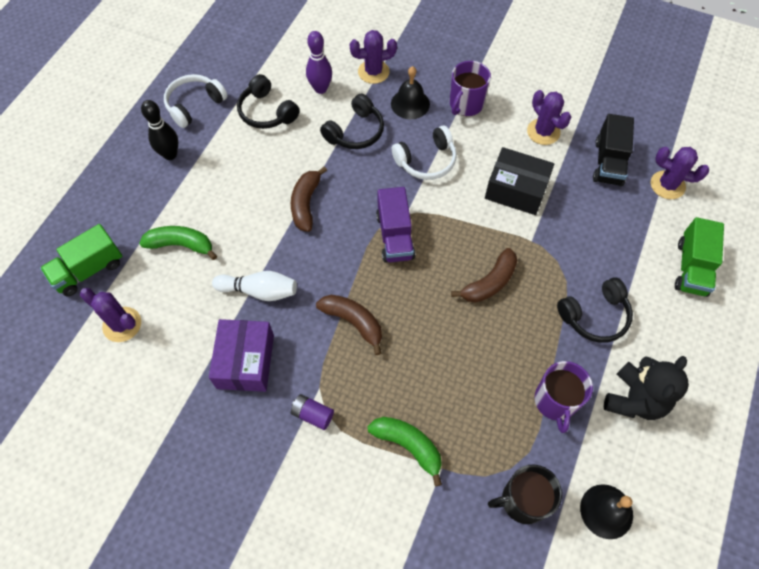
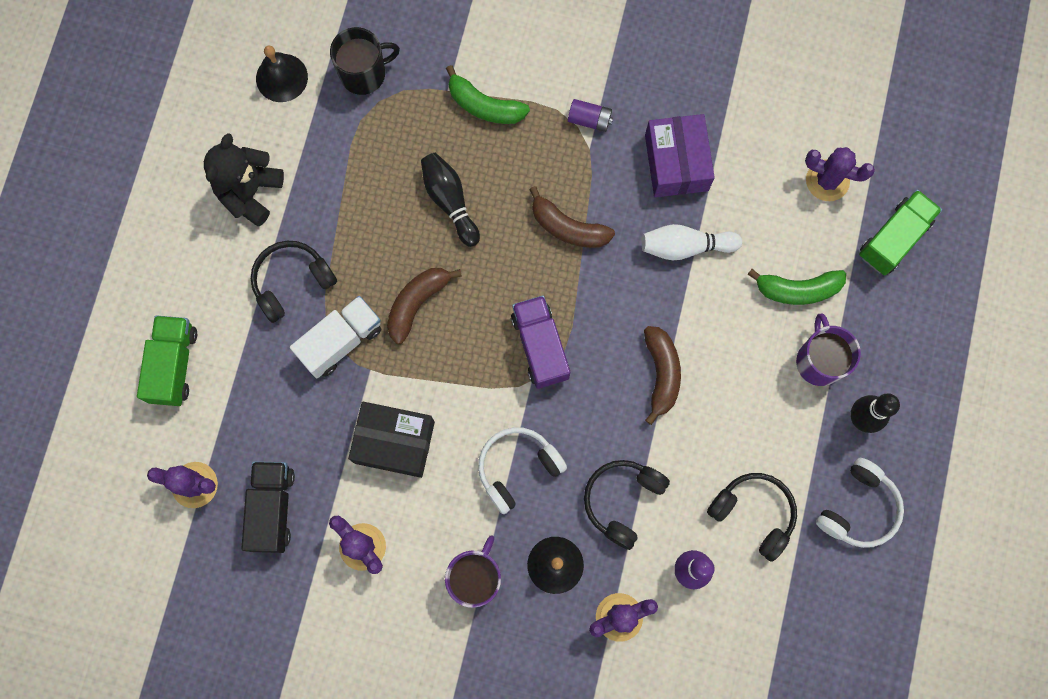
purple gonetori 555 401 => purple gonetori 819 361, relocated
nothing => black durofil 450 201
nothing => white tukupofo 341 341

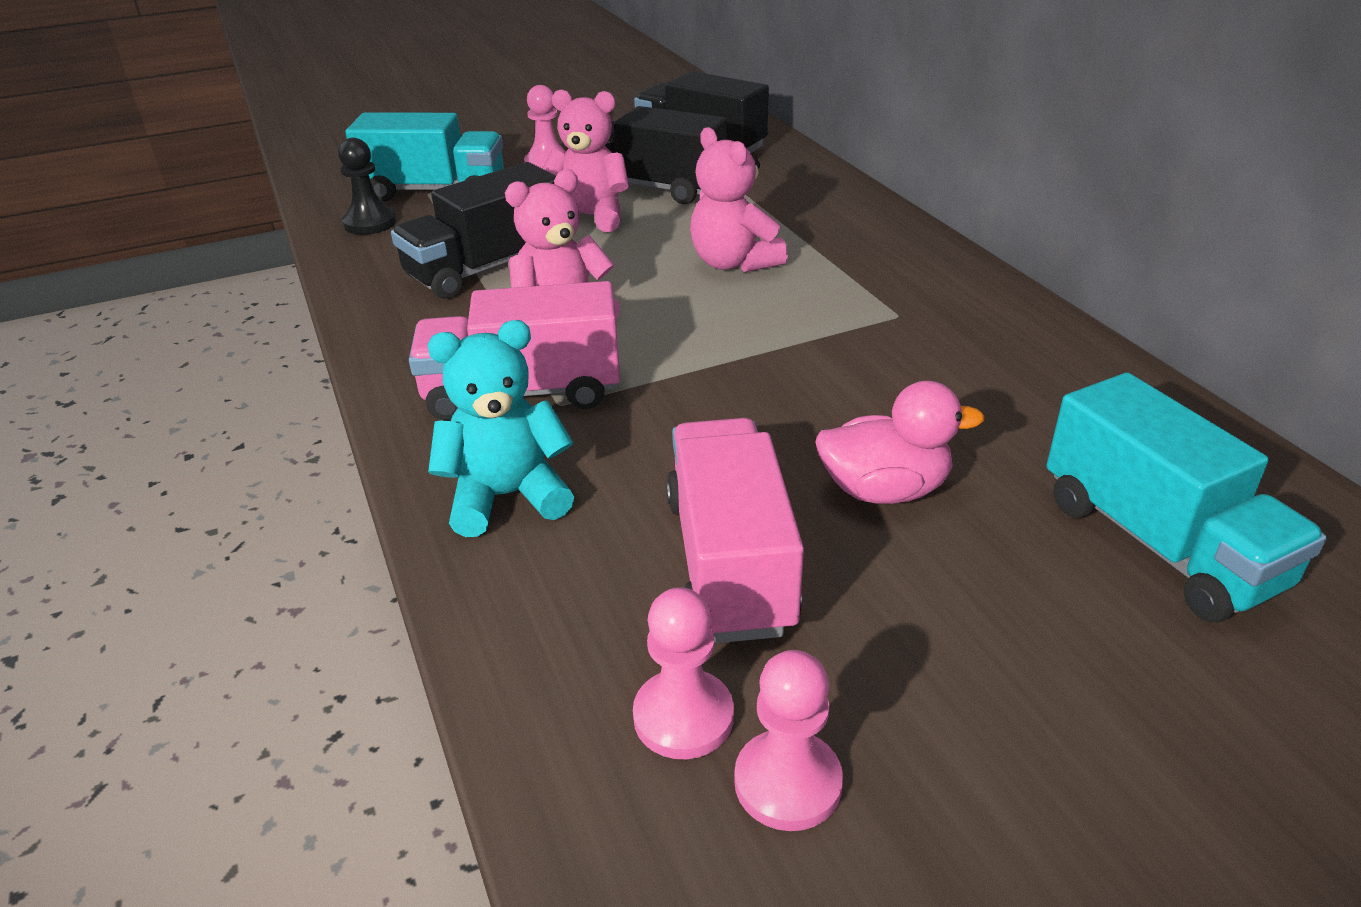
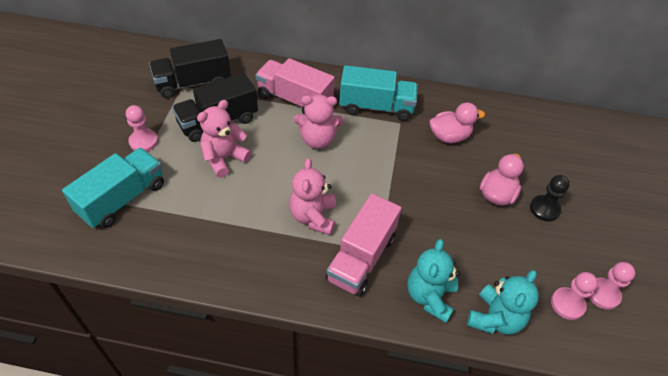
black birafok 370 223 => black birafok 544 209, relocated
black tukupofo 486 268 => nothing
turquoise tukupofo 1158 543 => turquoise tukupofo 376 107, relocated
pink tukupofo 729 563 => pink tukupofo 294 99, relocated
nothing => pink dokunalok 449 136
nothing => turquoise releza 495 318

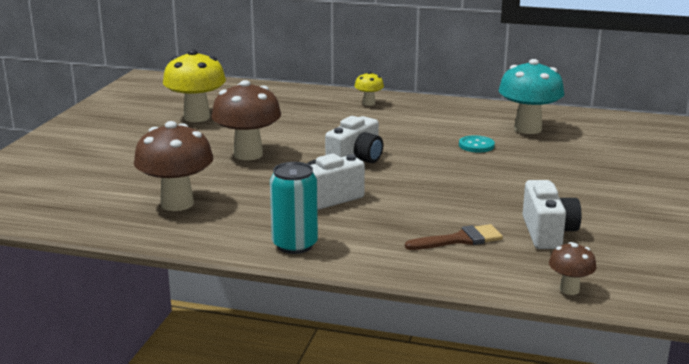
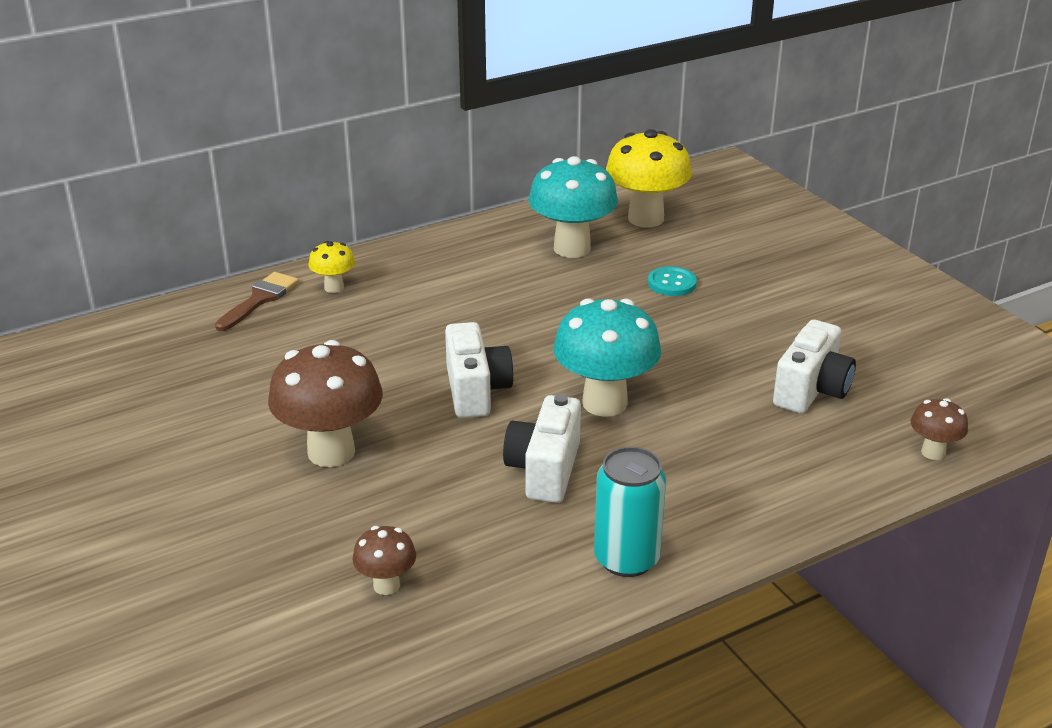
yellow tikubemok 197 117 => yellow tikubemok 645 219, relocated
brown tikubemok 177 204 => brown tikubemok 386 585, x0.50
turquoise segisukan 476 145 => turquoise segisukan 672 283, relocated
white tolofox 547 233 => white tolofox 811 390, 75 degrees clockwise
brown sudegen 460 239 => brown sudegen 260 299, relocated
nothing => turquoise tikubemok 604 403

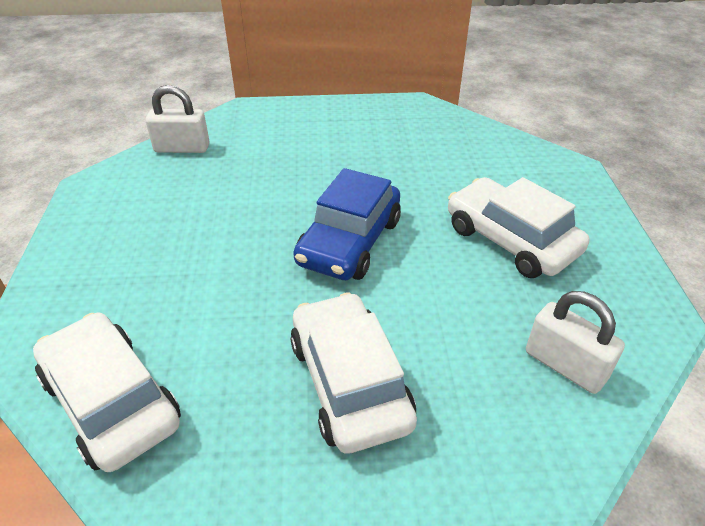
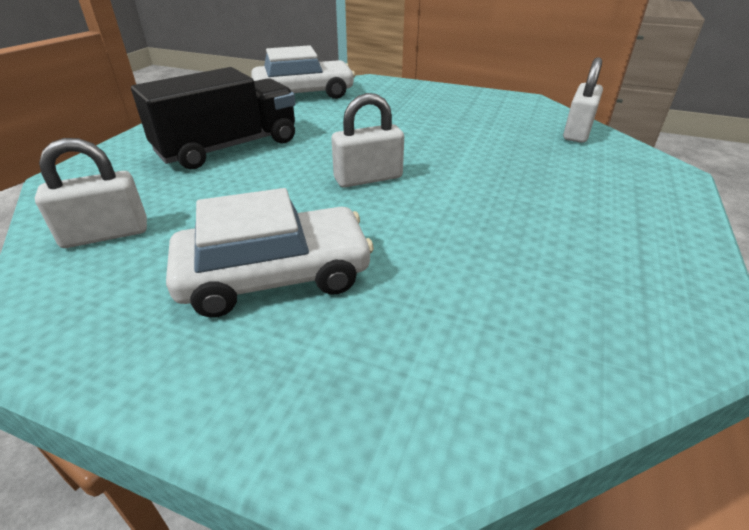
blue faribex 349 242 => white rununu 368 178
white faribex 349 382 => black tukupofo 228 147

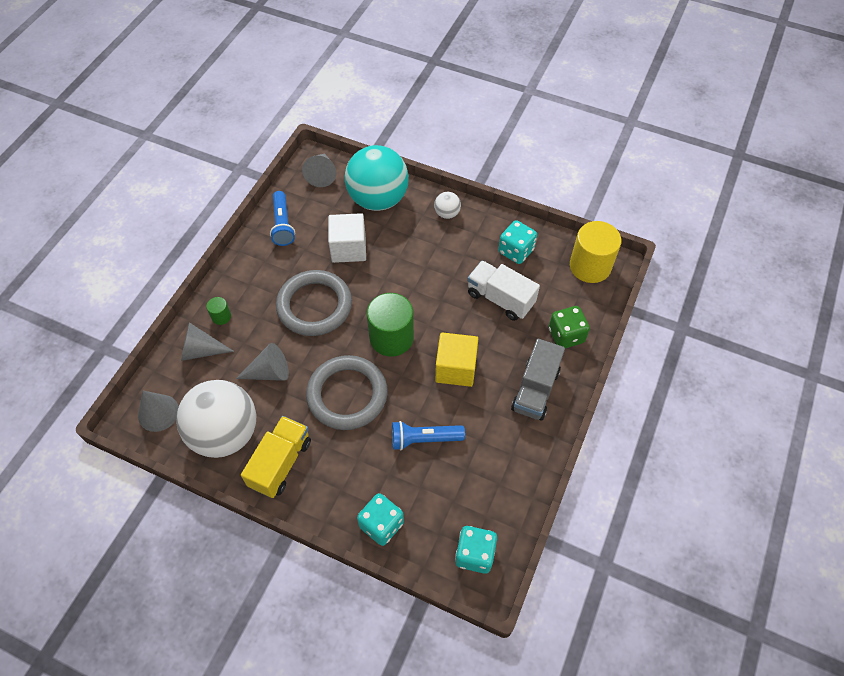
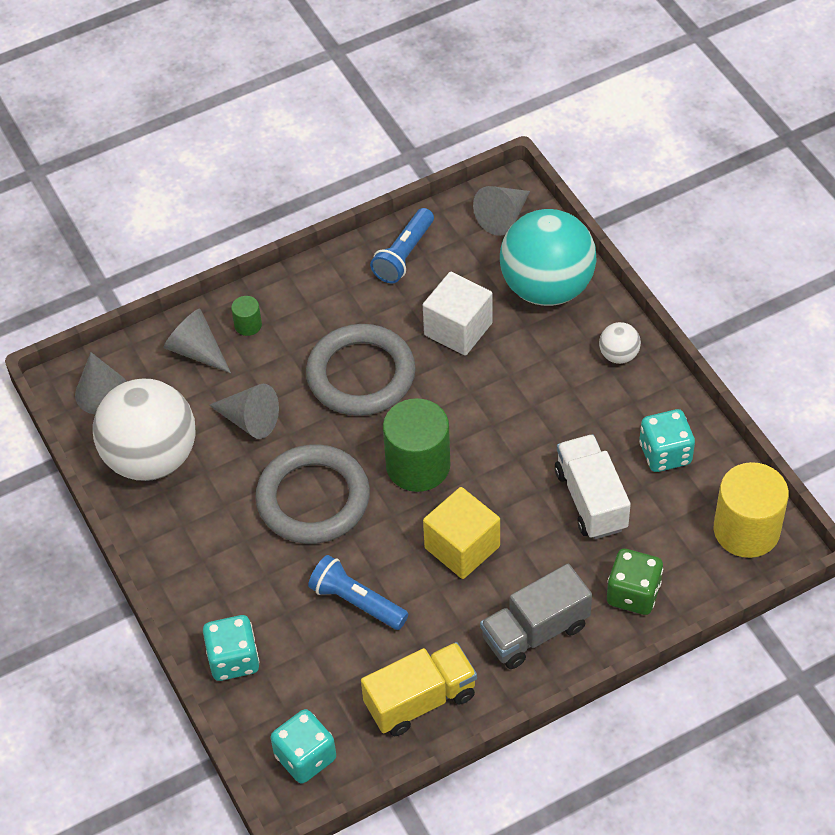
yellow tukupofo 280 463 => yellow tukupofo 420 700, relocated

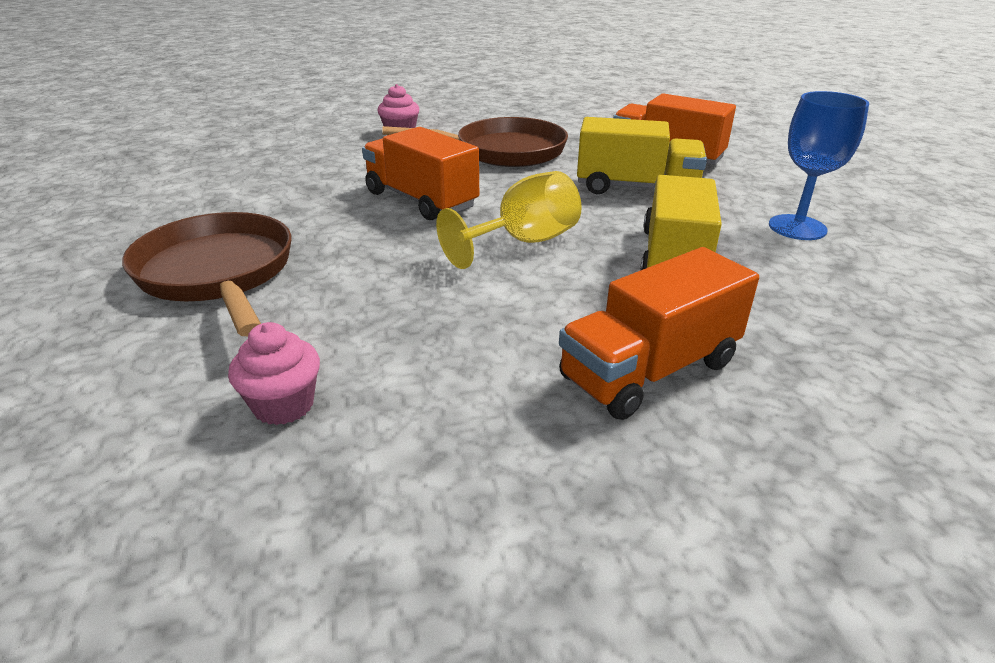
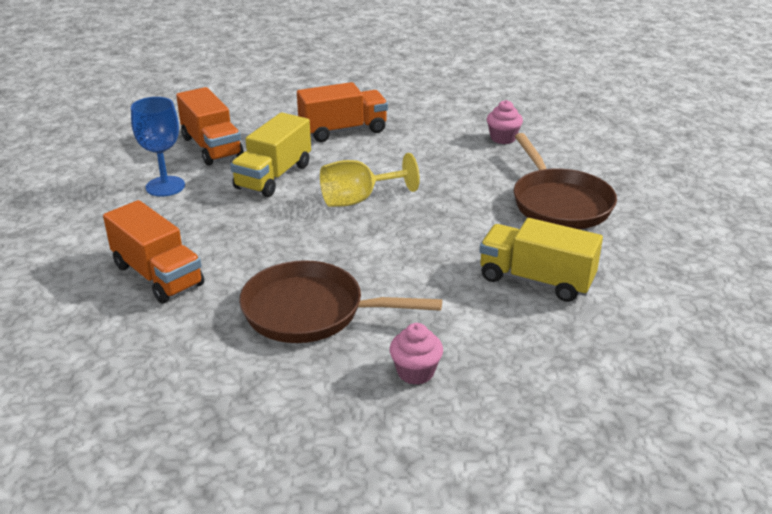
yellow tukupofo 636 188 => yellow tukupofo 536 280, relocated
orange tukupofo 421 200 => orange tukupofo 211 147, relocated

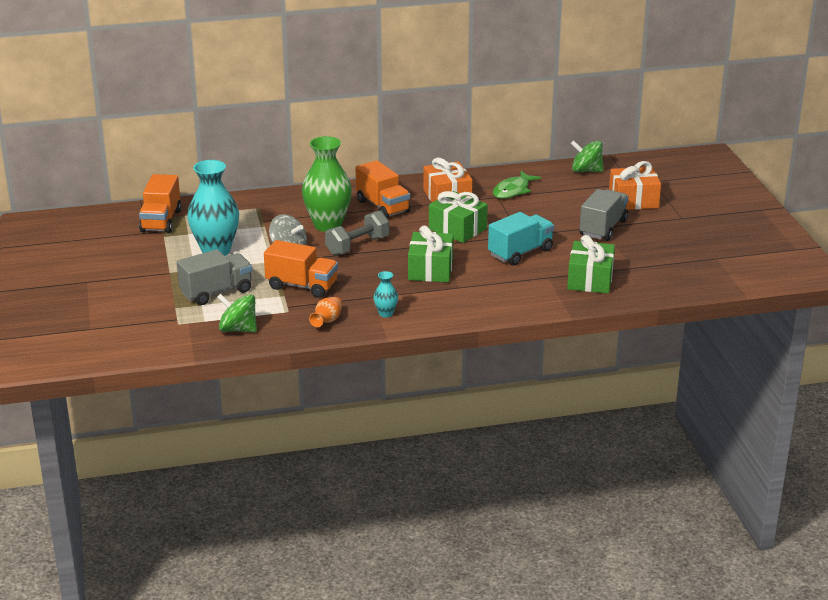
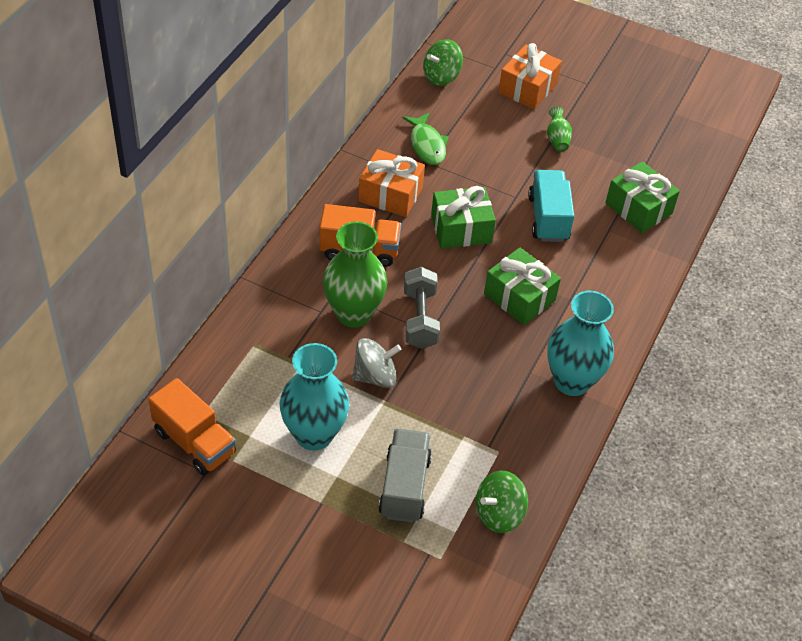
grey tukupofo 603 228 => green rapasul 557 139
orange tukupofo 302 286 => nothing
turquoise rapasul 386 314 => turquoise rapasul 572 381, x2.22
orange rapasul 327 321 => nothing

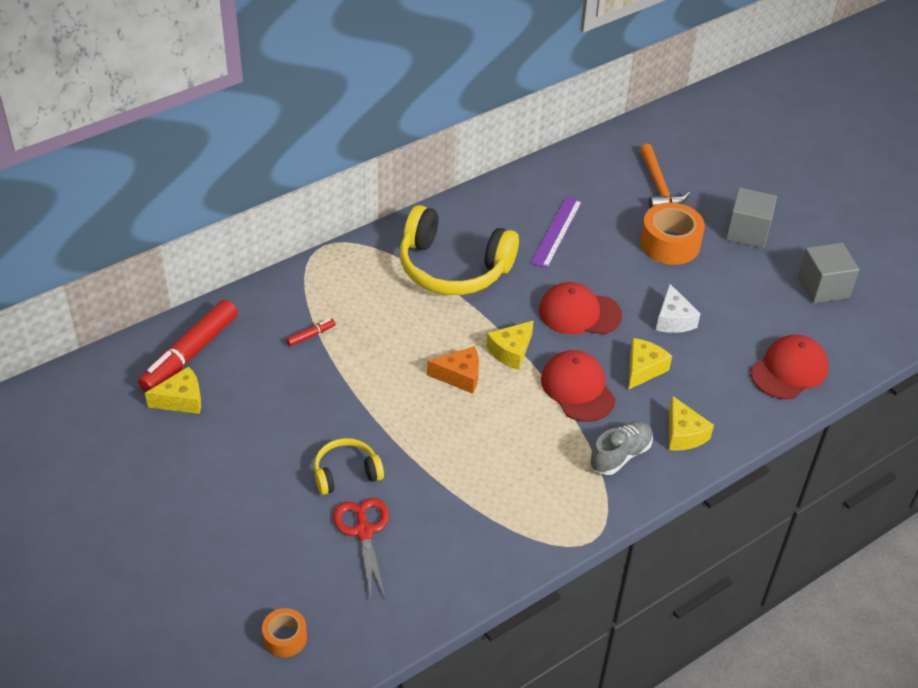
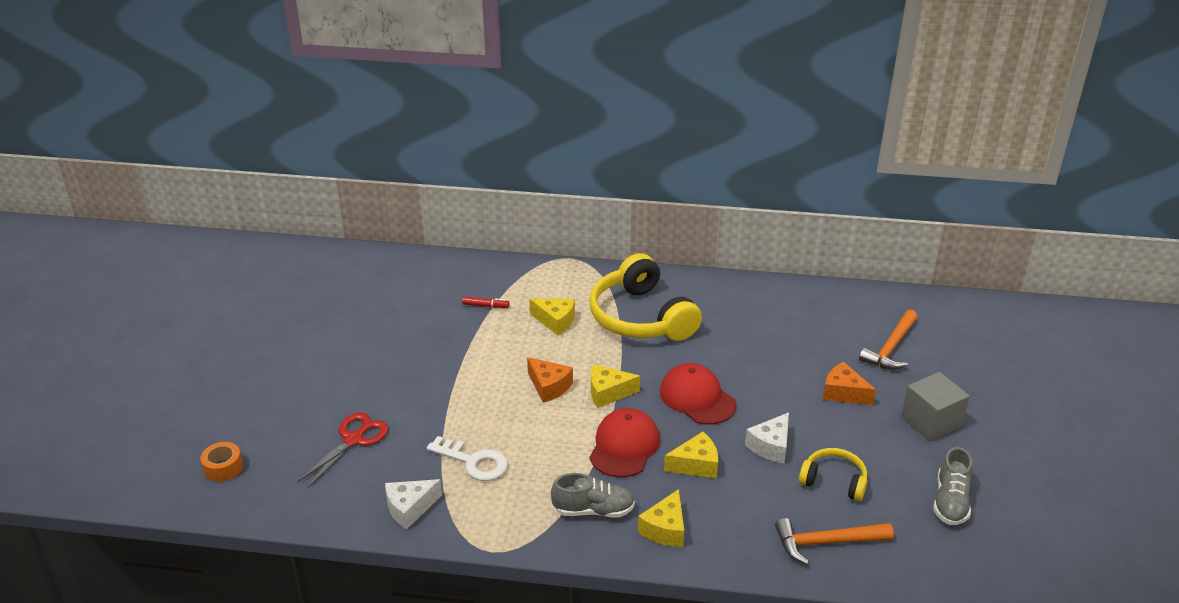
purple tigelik 557 232 => nothing
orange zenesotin 670 244 => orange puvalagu 843 393
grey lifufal 823 287 => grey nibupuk 950 502
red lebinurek 190 354 => nothing
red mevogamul 789 370 => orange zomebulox 826 543
yellow puvalagu 181 400 => yellow puvalagu 555 321, relocated
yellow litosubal 346 473 => yellow litosubal 834 481, relocated
nothing => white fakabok 474 462
nothing => white puvalagu 409 508

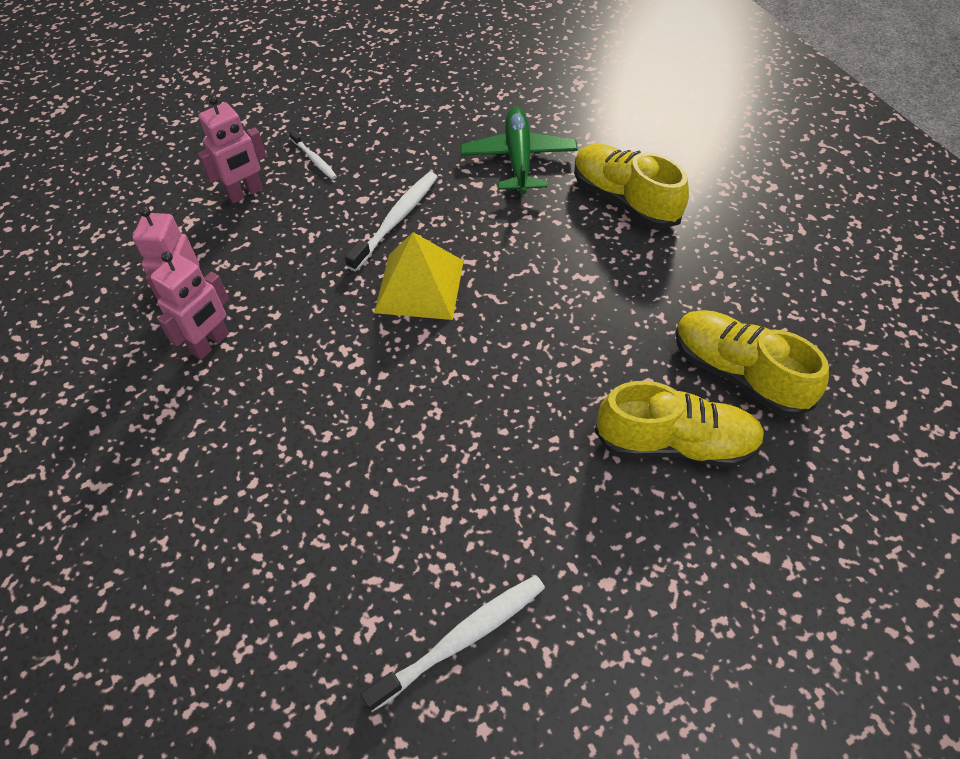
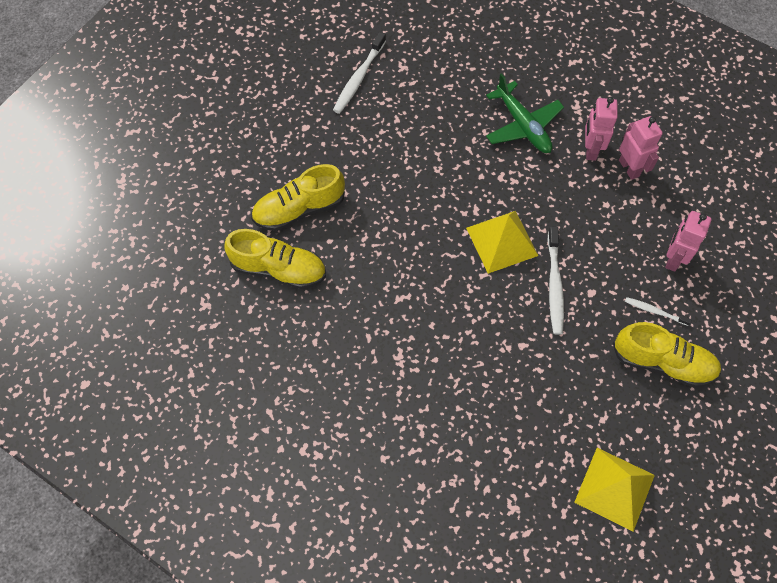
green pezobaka 518 158 => green pezobaka 523 125, relocated
yellow nibupuk 624 200 => yellow nibupuk 662 362, relocated
nothing => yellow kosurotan 614 488

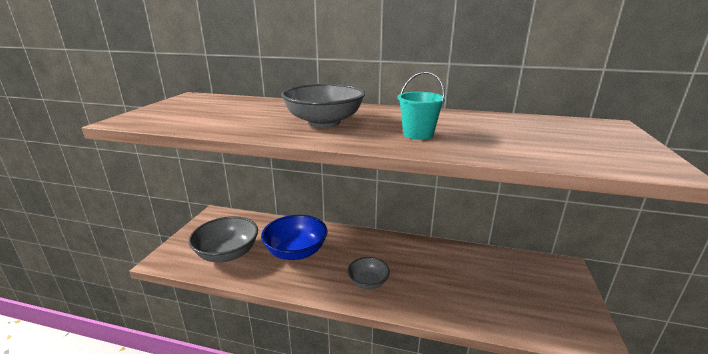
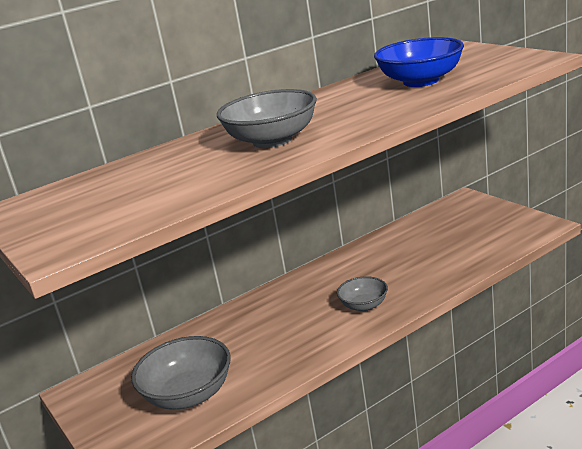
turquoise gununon 418 134 => nothing
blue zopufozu 296 251 => blue zopufozu 421 81, relocated

